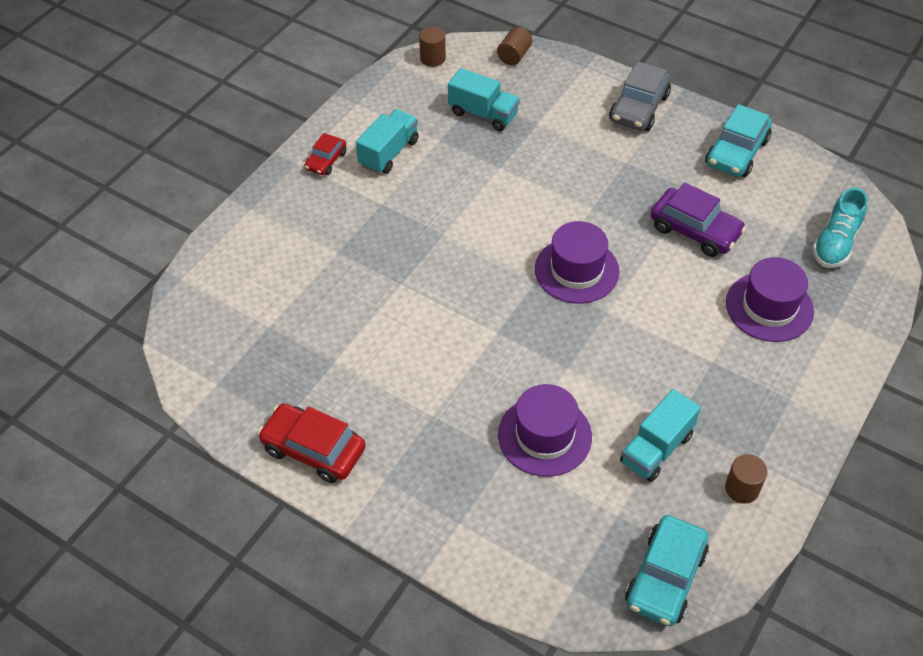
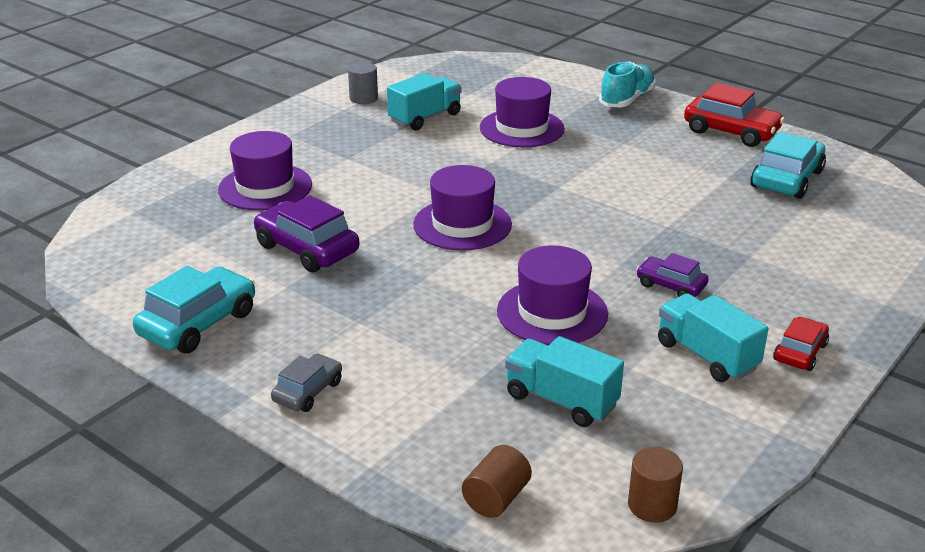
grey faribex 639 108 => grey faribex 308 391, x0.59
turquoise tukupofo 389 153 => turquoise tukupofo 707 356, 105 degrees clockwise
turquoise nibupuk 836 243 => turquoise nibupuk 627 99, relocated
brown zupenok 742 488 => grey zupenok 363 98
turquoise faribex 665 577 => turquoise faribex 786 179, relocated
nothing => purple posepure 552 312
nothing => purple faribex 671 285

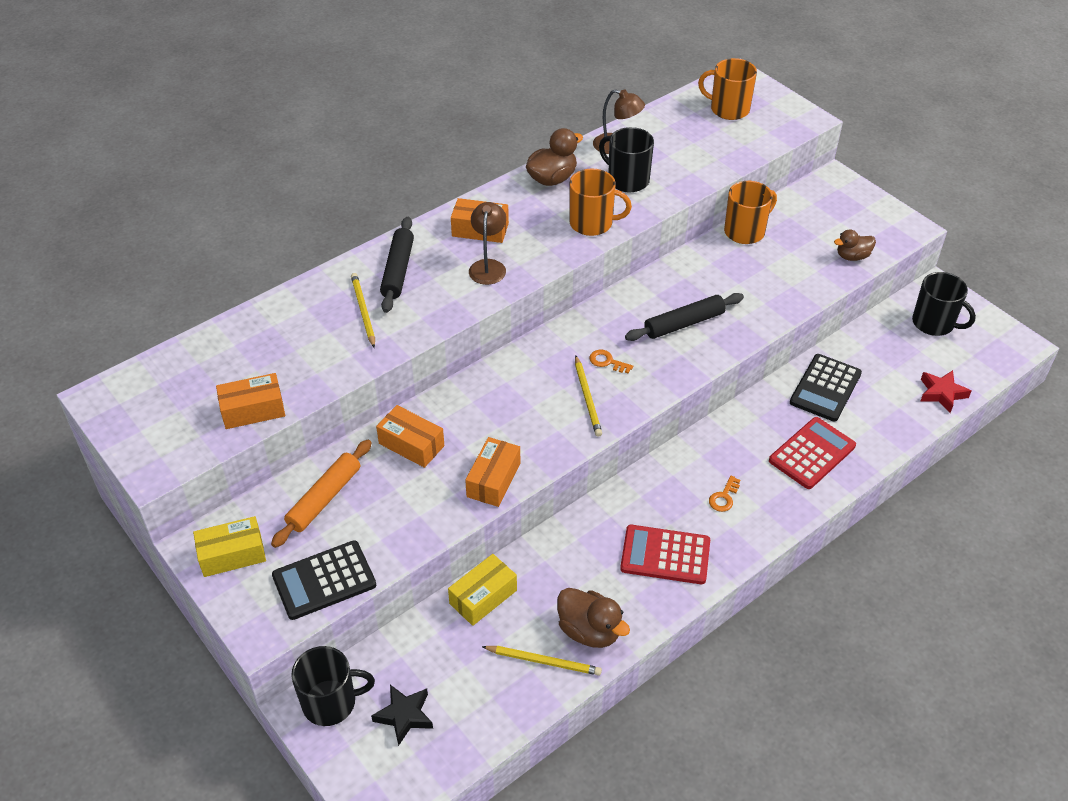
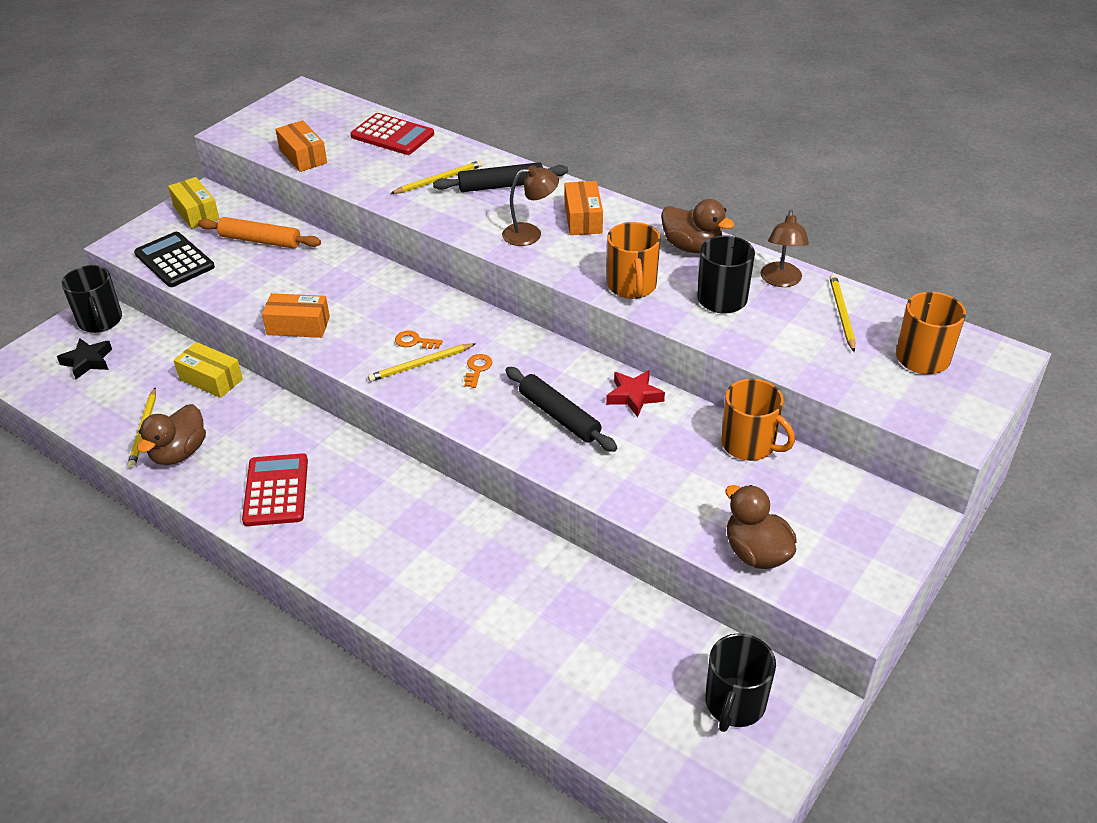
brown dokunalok 852 256 => brown dokunalok 756 553, x1.51
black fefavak 825 388 => nothing
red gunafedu 942 393 => red gunafedu 634 396, relocated
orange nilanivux 411 444 => nothing
red fefavak 812 453 => red fefavak 392 135, relocated
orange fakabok 724 497 => orange fakabok 414 341, relocated
nothing => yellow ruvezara 841 314

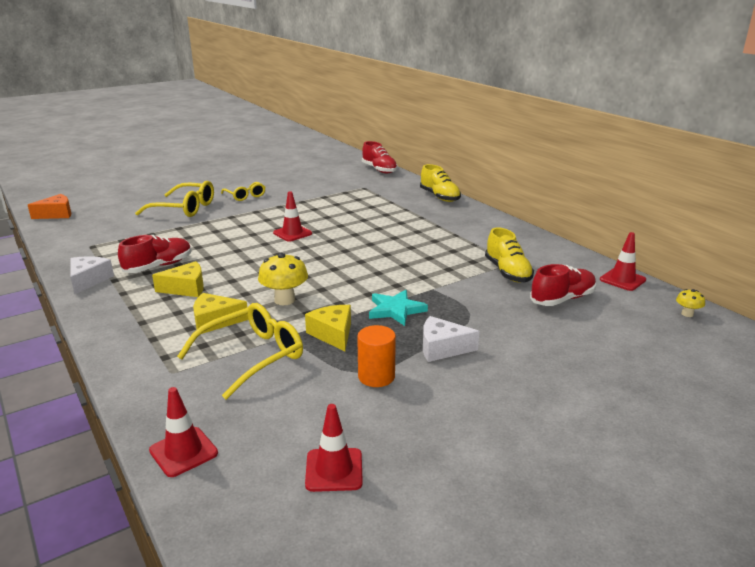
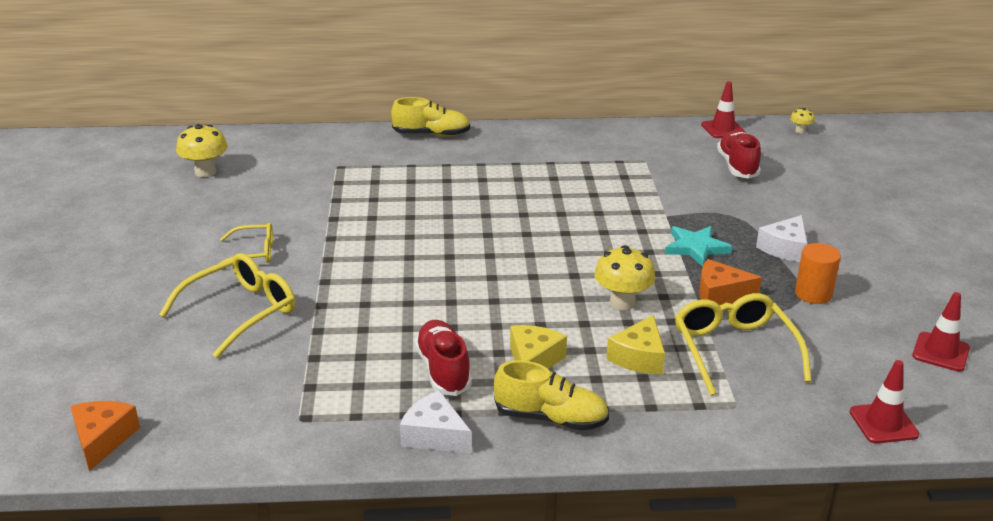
red nibupuk 379 170 => nothing
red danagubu 292 233 => nothing
yellow nibupuk 507 272 => yellow nibupuk 551 418, relocated
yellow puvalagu 333 334 => orange puvalagu 720 294
nothing => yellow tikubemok 205 172

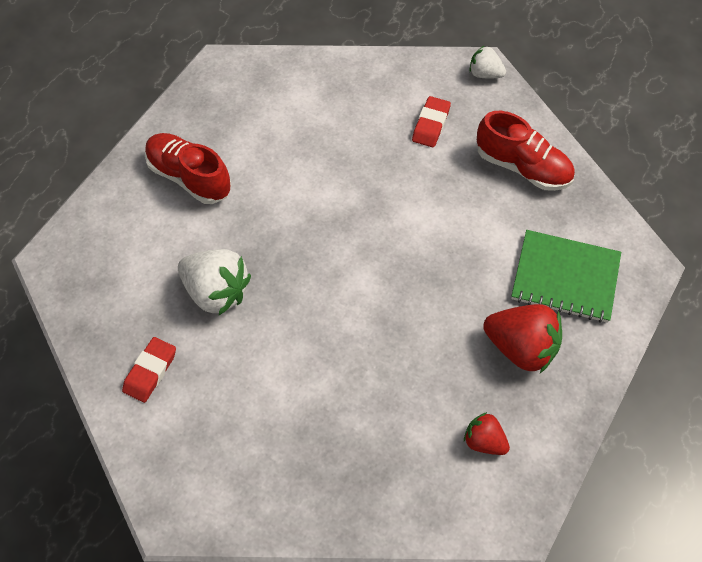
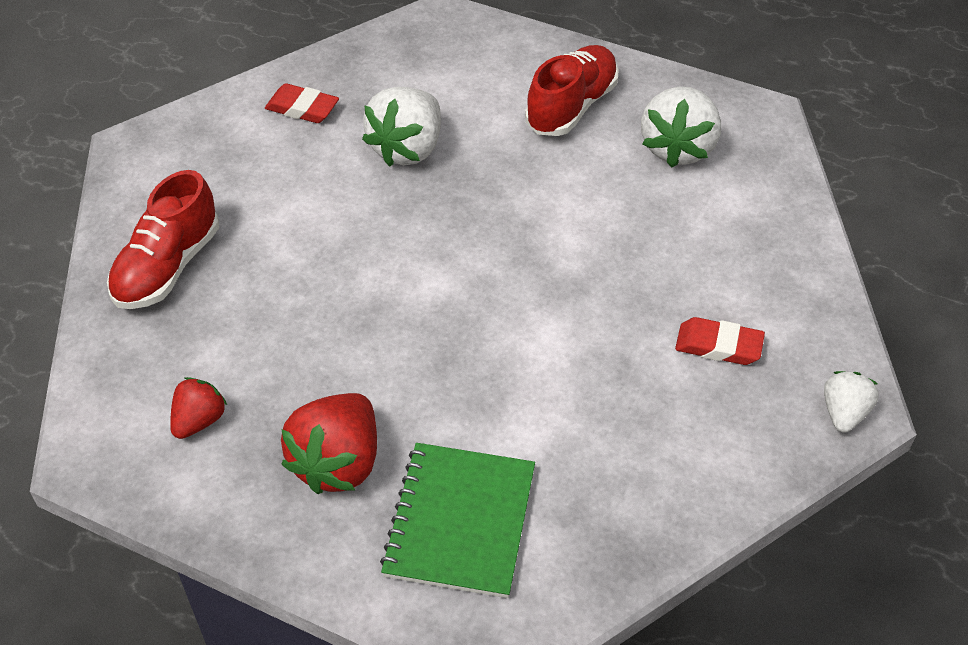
red nibupuk 522 167 => red nibupuk 168 267, relocated
nothing => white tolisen 678 148

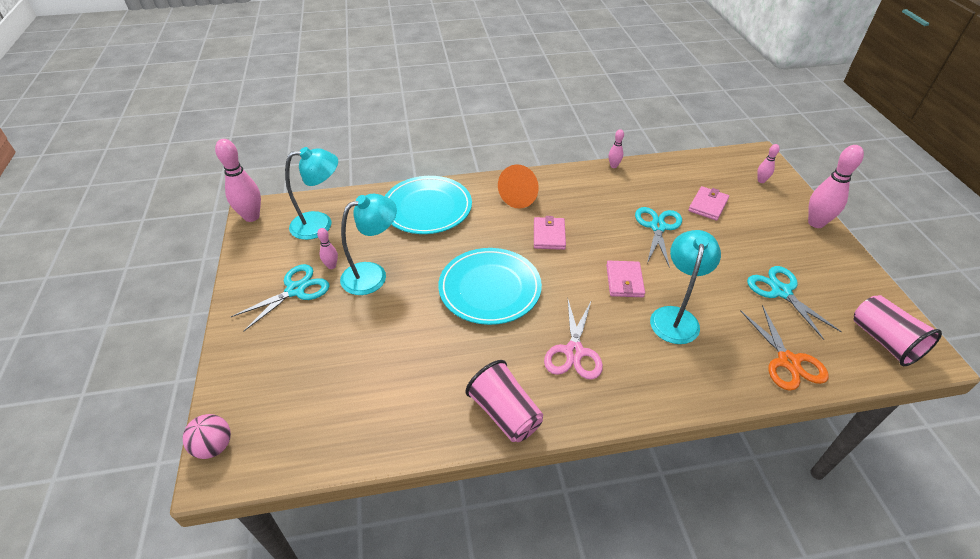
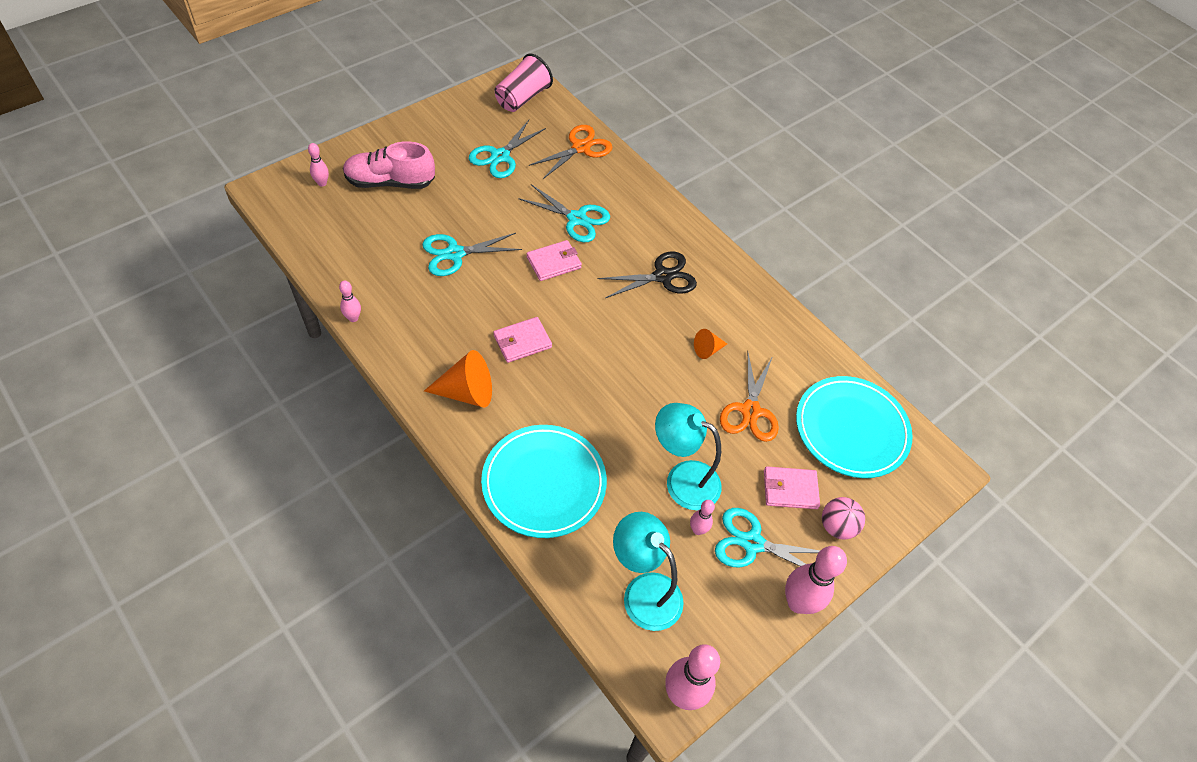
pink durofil 816 223 => pink durofil 798 603, relocated
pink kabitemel 708 205 => pink kabitemel 790 489, relocated
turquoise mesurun 675 317 => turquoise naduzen 577 219
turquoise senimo 490 289 => turquoise senimo 851 429, relocated
pink naduzen 574 352 => black naduzen 663 276
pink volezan 505 413 => nothing
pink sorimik 214 446 => pink sorimik 837 526, relocated
nothing => pink nibupuk 390 182
nothing => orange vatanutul 707 349
nothing => orange naduzen 750 411

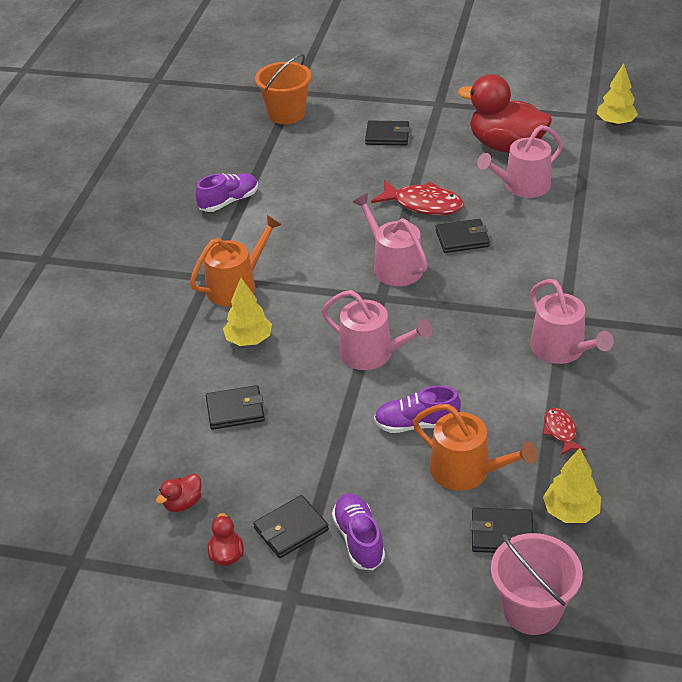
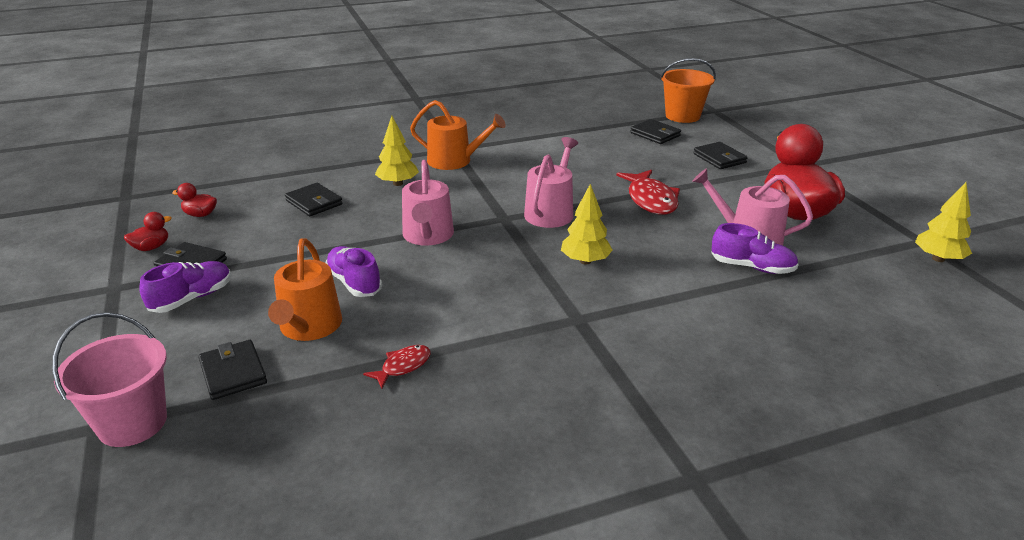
purple nibupuk 229 201 => purple nibupuk 752 267, relocated
black kabitemel 462 239 => black kabitemel 655 134, relocated
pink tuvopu 562 350 => nothing
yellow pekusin 571 512 => yellow pekusin 585 261, relocated

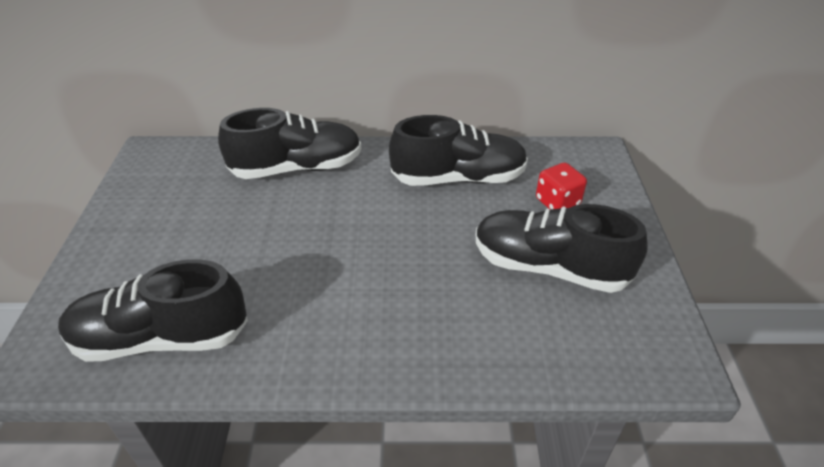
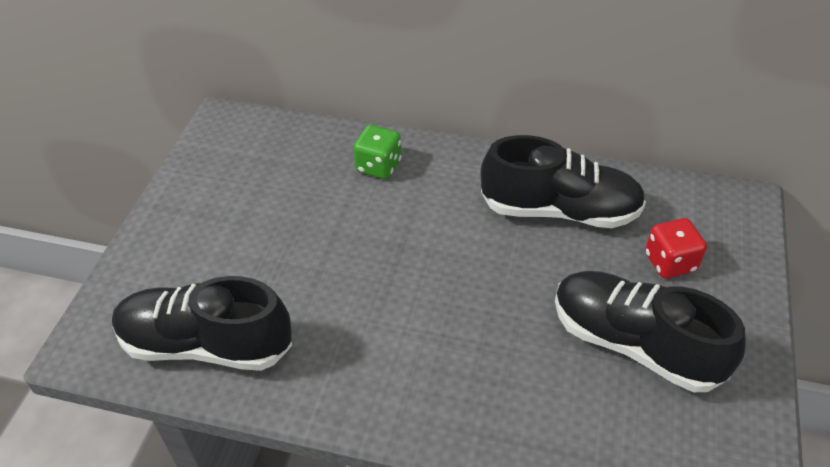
black nibupuk 297 168 => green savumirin 378 166

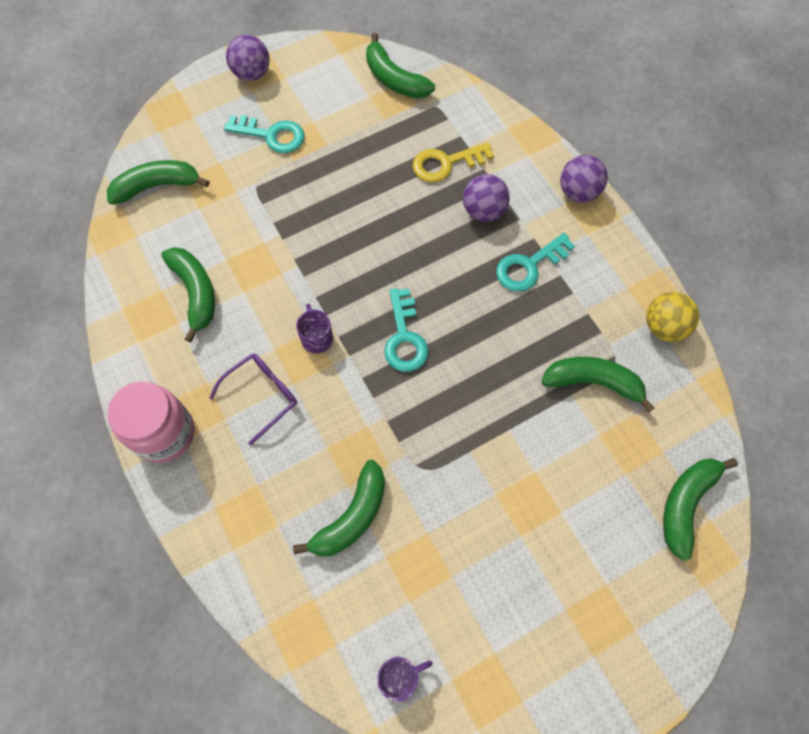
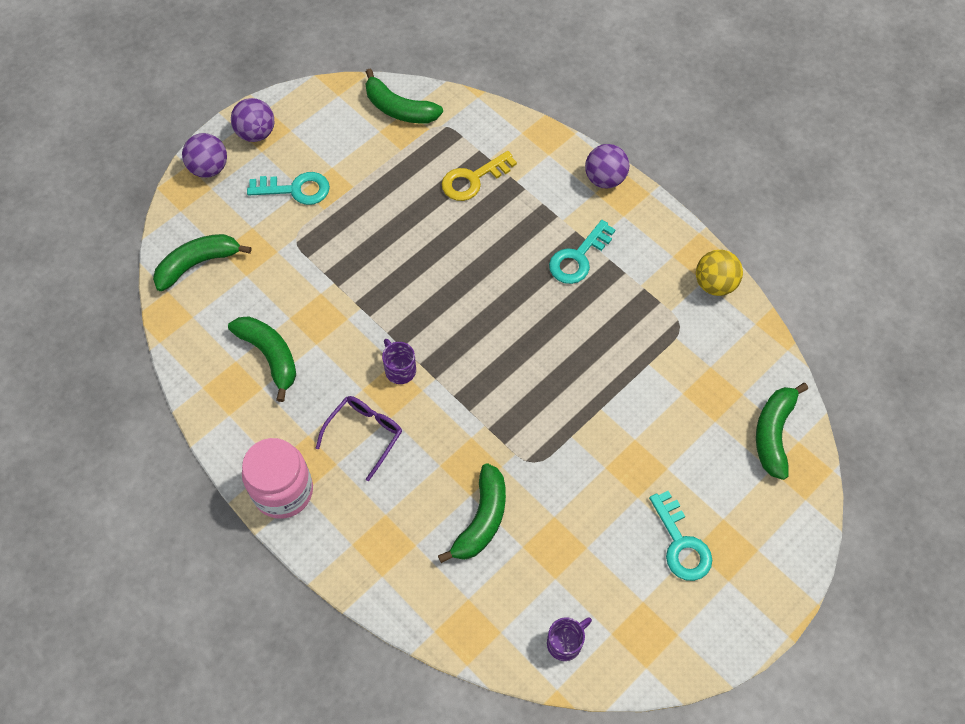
purple sorimik 483 211 => purple sorimik 209 168, relocated
turquoise fakabok 404 338 => turquoise fakabok 681 544, relocated
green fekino 593 382 => nothing

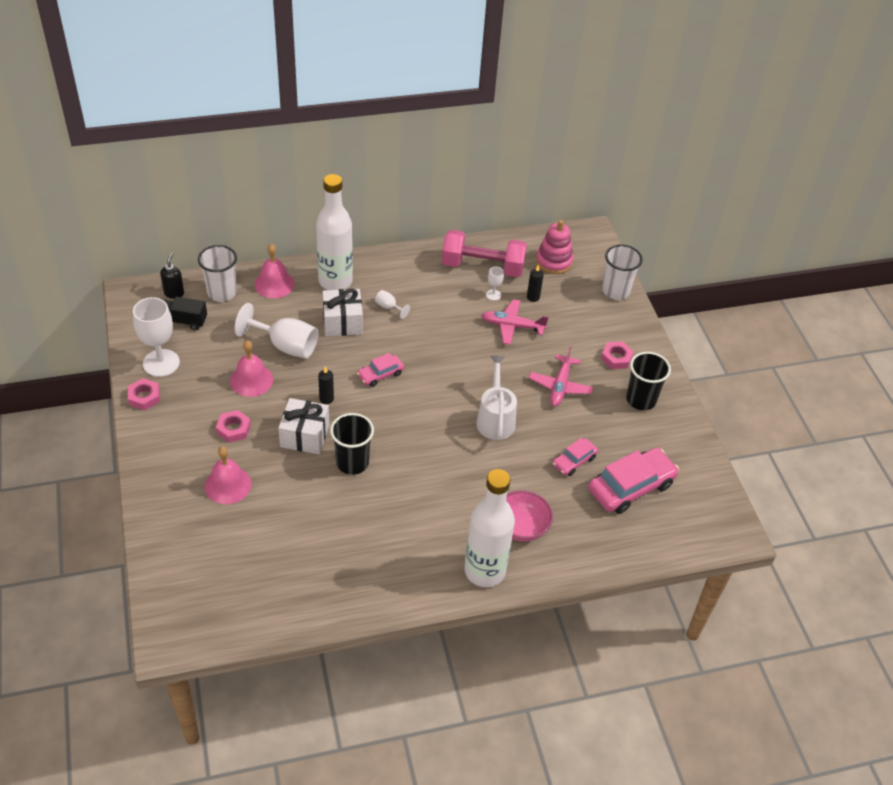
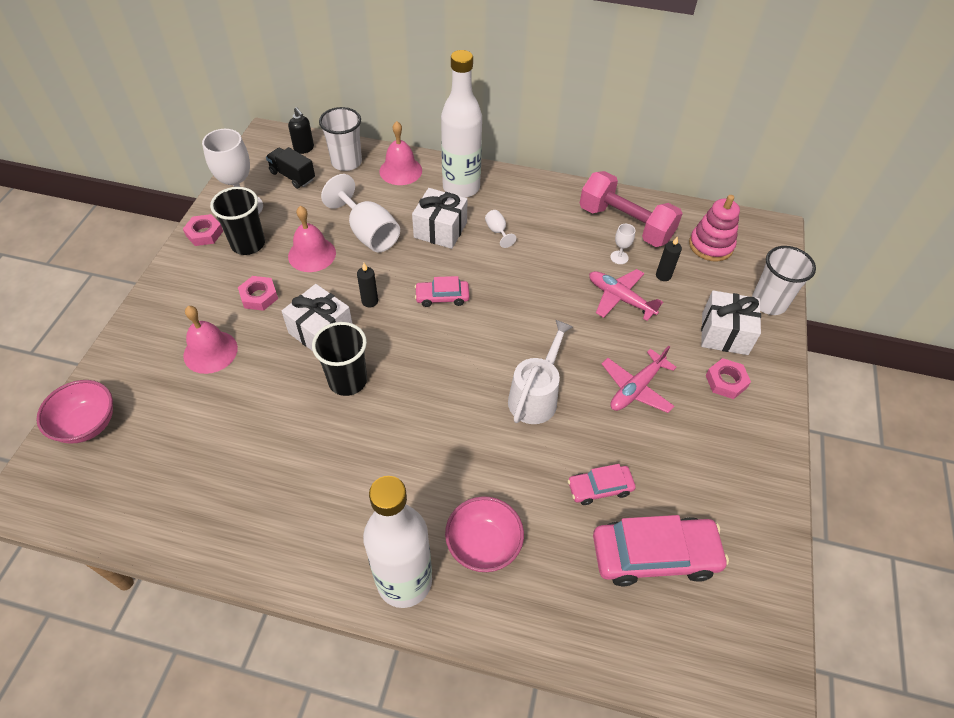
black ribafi 174 293 => black ribafi 304 148, 105 degrees clockwise
black volezan 641 399 => black volezan 248 244, relocated
nothing => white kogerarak 724 333
nothing => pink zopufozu 87 424

